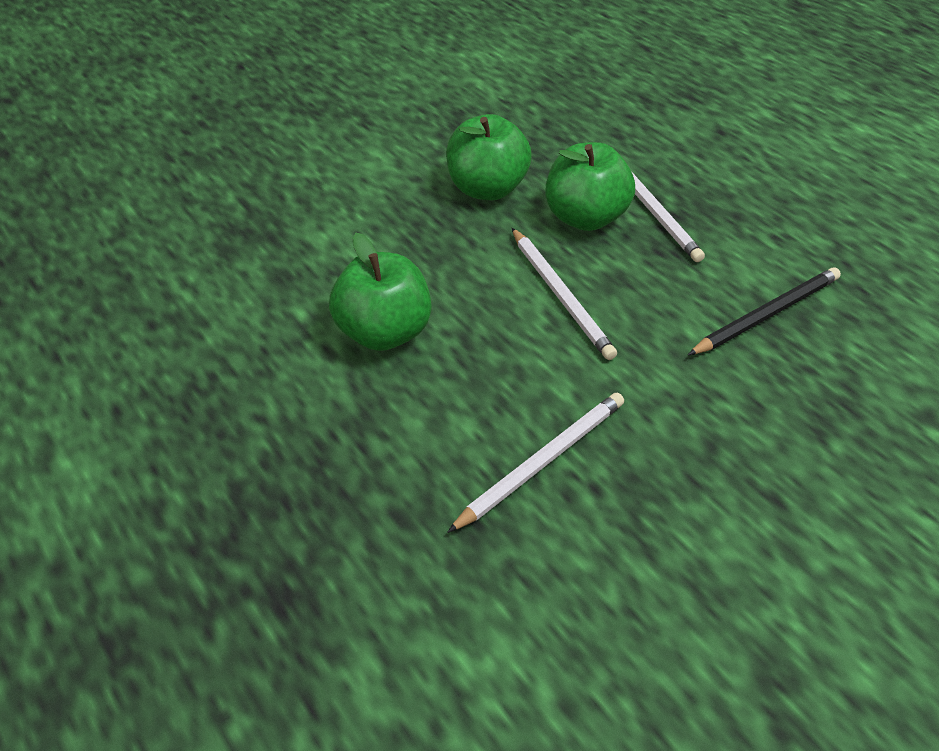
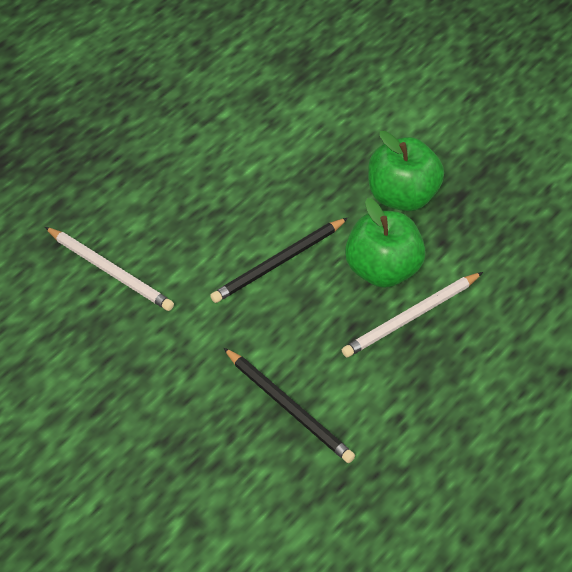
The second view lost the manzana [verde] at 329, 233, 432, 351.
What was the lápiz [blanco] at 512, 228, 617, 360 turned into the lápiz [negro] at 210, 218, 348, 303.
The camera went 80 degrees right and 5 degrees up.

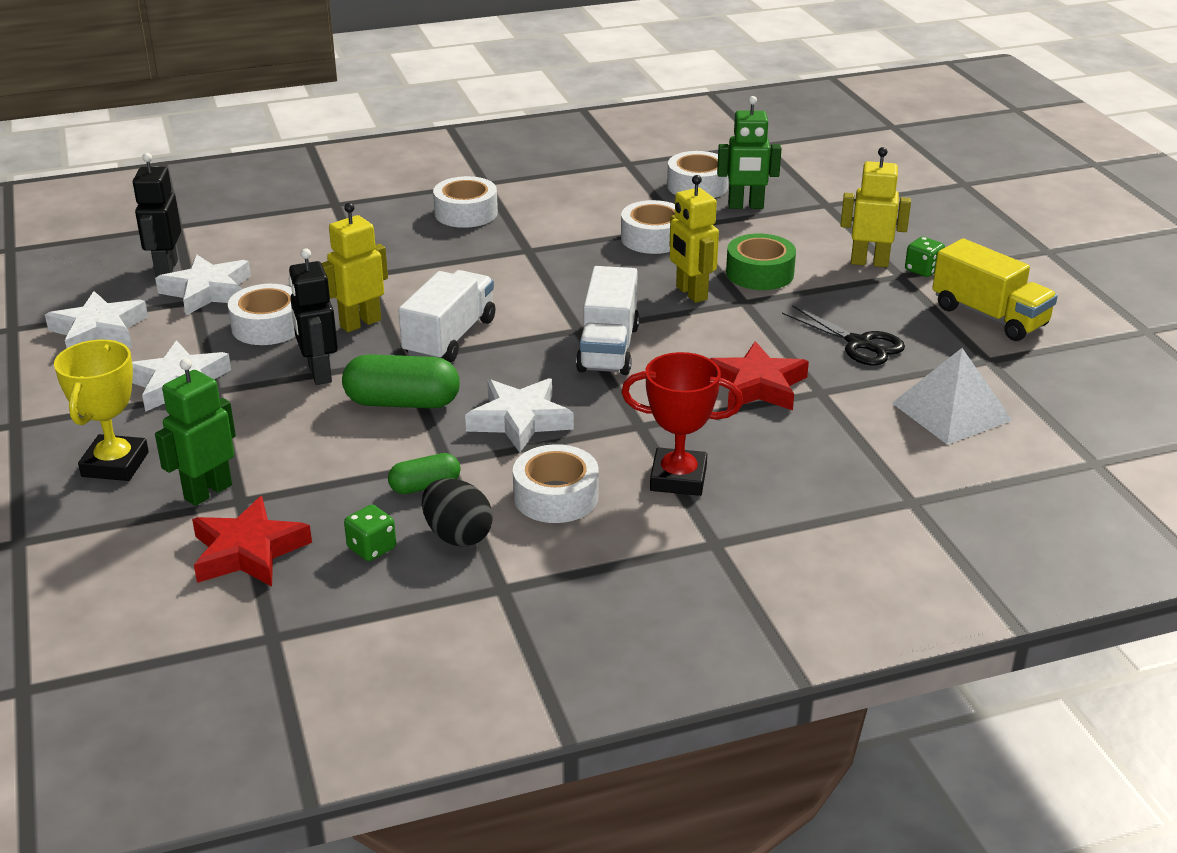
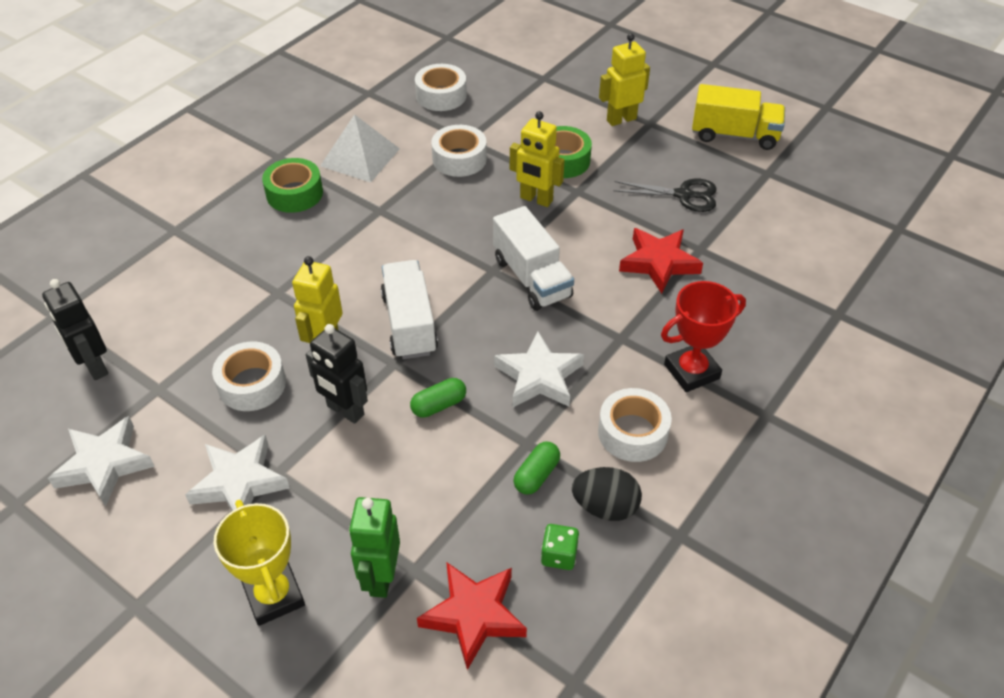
The second view lost the estrella [blanco] at 155, 254, 251, 315.
The size of the cápsula [verde] at 342, 354, 460, 408 changed by a factor of 0.58.
What was the cinta adhesiva [blanco] at 433, 176, 498, 228 turned into the cinta adhesiva [verde] at 262, 158, 323, 213.
The second view lost the robot [verde] at 717, 96, 782, 209.
The pirámide [blanco] ended up elsewhere, having gone from 892, 348, 1013, 445 to 320, 114, 400, 182.
The second view lost the dado [verde] at 905, 237, 945, 277.
The camera went 35 degrees left and 15 degrees up.

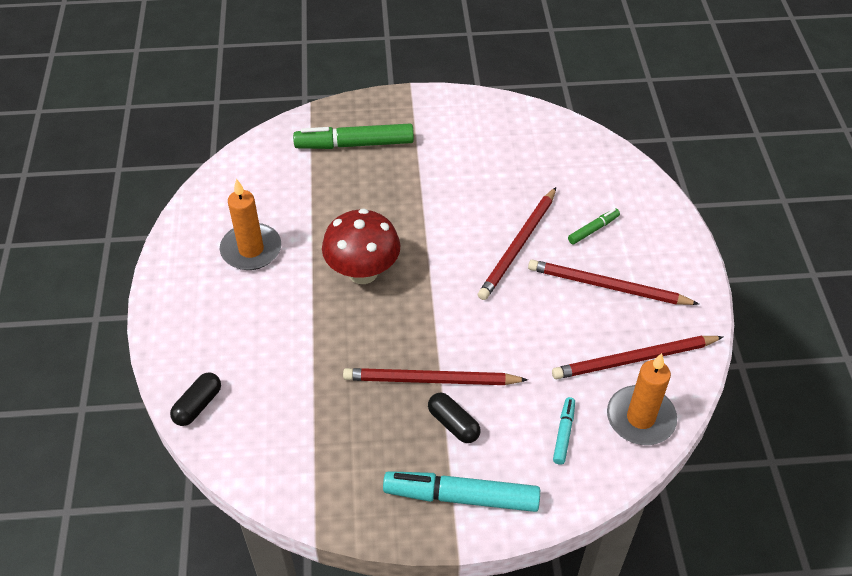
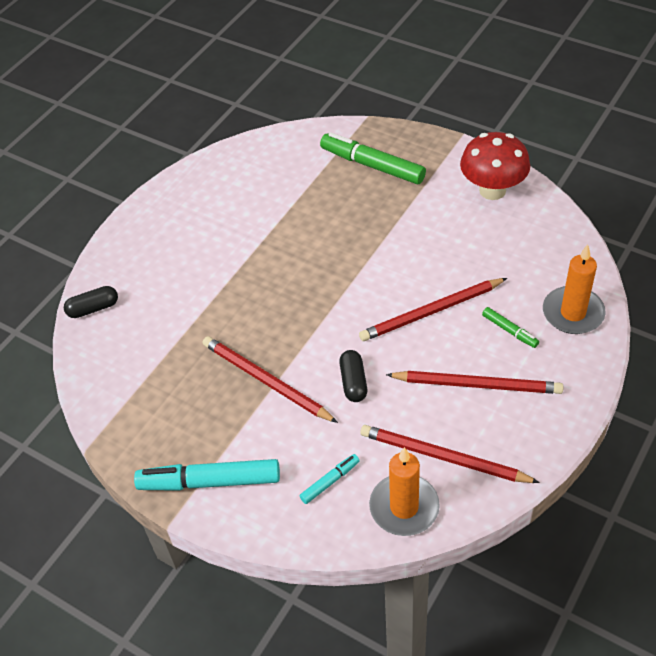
The vela [naranja] ended up elsewhere, having gone from 220, 178, 281, 270 to 543, 244, 606, 334.
The seta [rojo] ended up elsewhere, having gone from 322, 209, 400, 284 to 460, 132, 530, 200.
The rotulador [turquesa] at 383, 471, 540, 512 ended up facing another way, 45 degrees counterclockwise from before.
The cápsula [negro] ended up elsewhere, having gone from 428, 393, 480, 443 to 339, 350, 367, 402.
The lápiz [rojo] at 528, 260, 699, 305 ended up facing another way, 135 degrees clockwise from before.
The rotulador [verde] at 568, 208, 620, 244 ended up facing another way, 45 degrees clockwise from before.
The camera went 40 degrees right and 0 degrees up.

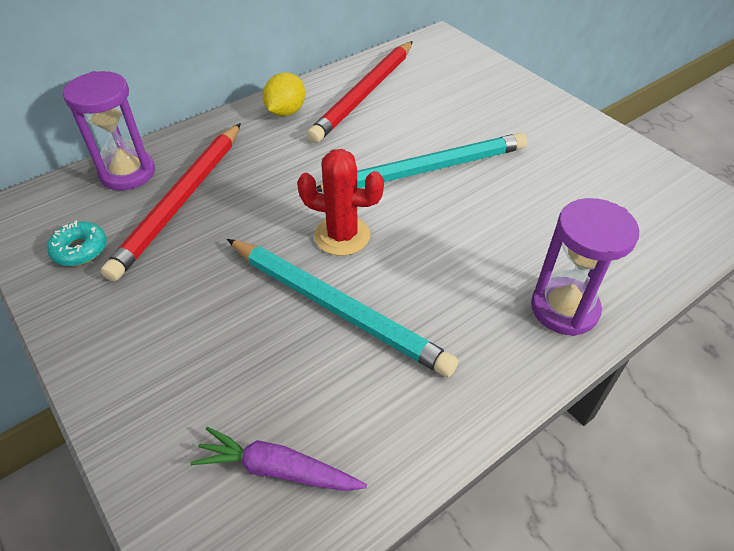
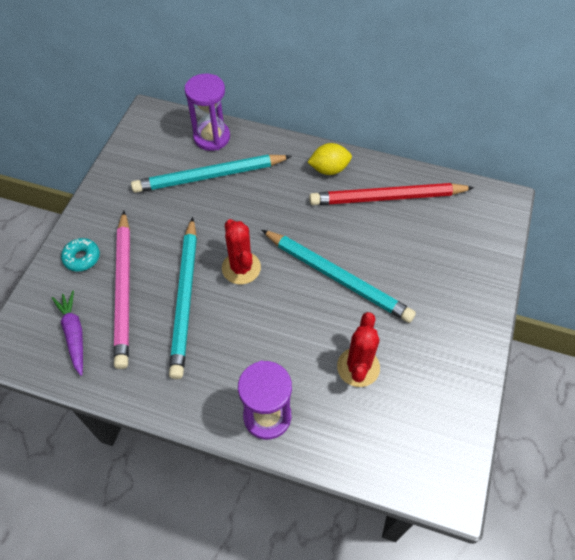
The rosquilla [turquesa] ended up elsewhere, having gone from 47, 221, 107, 266 to 61, 238, 100, 271.
What was the lápiz [rojo] at 101, 123, 241, 281 turned into the lápiz [turquesa] at 131, 155, 292, 193.
The second view gained the lápiz [rosa] at 114, 211, 130, 369.
The second view gained the cactus [rojo] at 337, 312, 380, 387.
The camera went 55 degrees right and 10 degrees up.

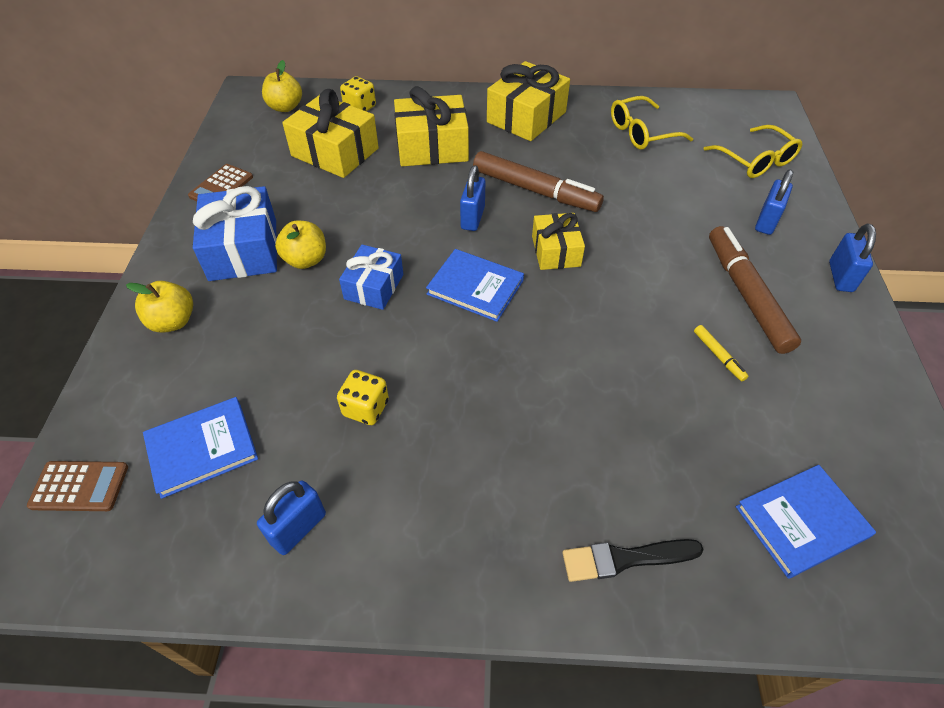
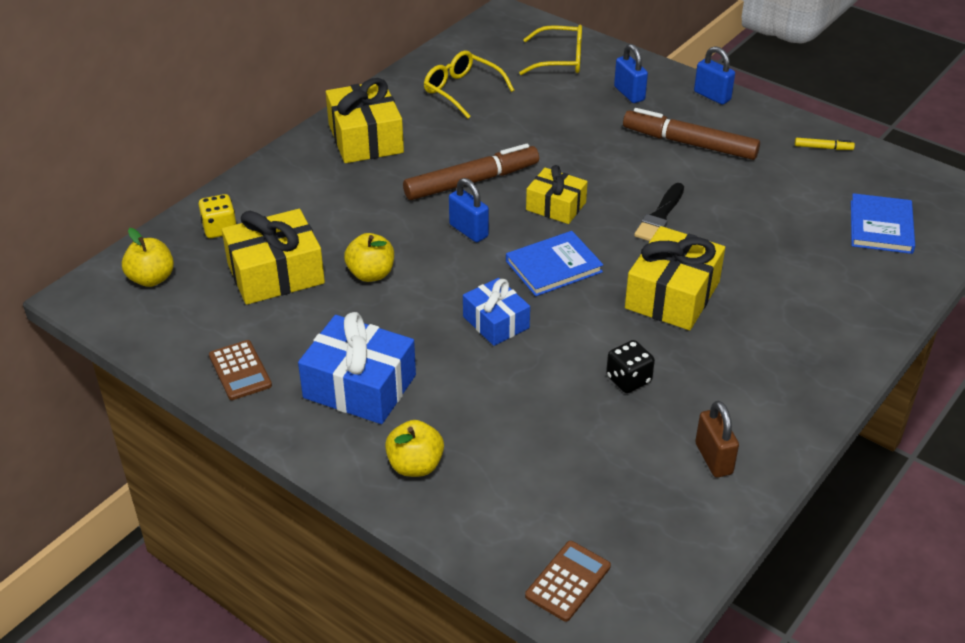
The second view lost the libro [azul] at 143, 397, 258, 499.
What was the candado [azul] at 257, 480, 326, 555 turned into the candado [marrón] at 695, 401, 739, 478.
The manzana [amarillo] ended up elsewhere, having gone from 275, 221, 326, 269 to 344, 233, 394, 282.
What was the dado [amarillo] at 337, 370, 389, 425 turned into the dado [negro] at 606, 340, 655, 393.
The regalo [amarillo] ended up elsewhere, having gone from 394, 86, 469, 166 to 625, 226, 725, 330.
The pincel [negro] ended up elsewhere, having gone from 562, 539, 704, 582 to 634, 183, 684, 241.
The gafas [amarillo] at 611, 96, 693, 150 ended up facing another way, 120 degrees clockwise from before.
The rotulador [amarillo] ended up elsewhere, having gone from 694, 325, 748, 381 to 795, 138, 855, 150.
The camera went 55 degrees left and 10 degrees down.

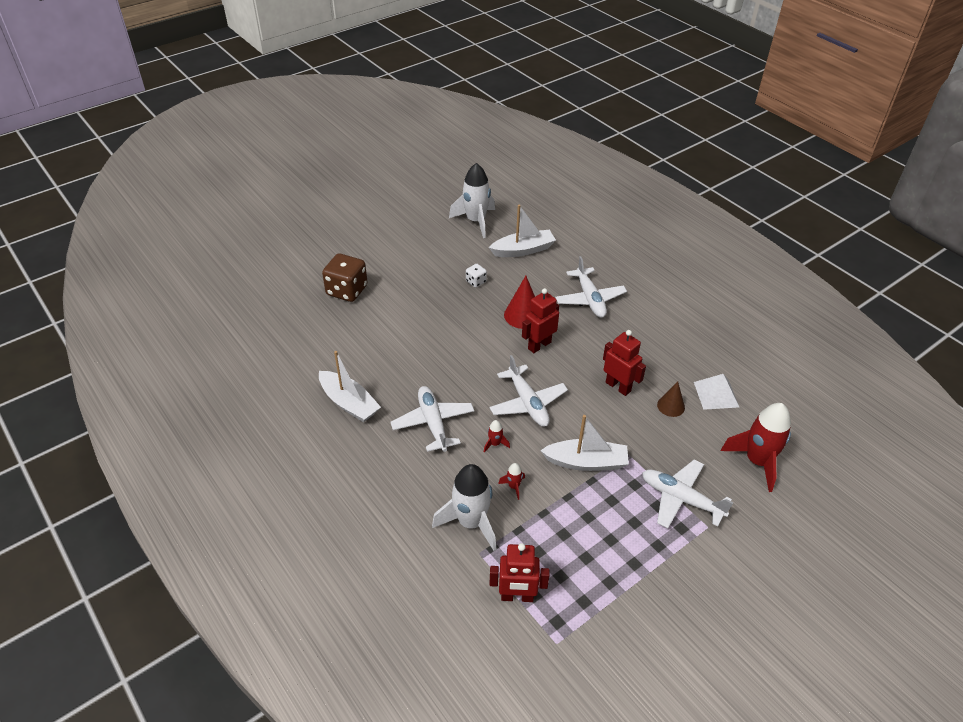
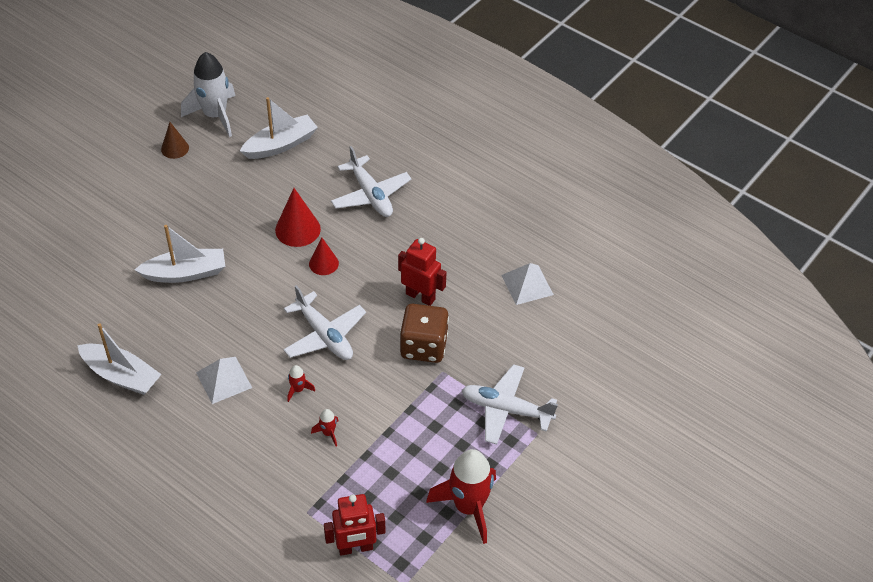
The dado [marrón] ended up elsewhere, having gone from 322, 253, 367, 302 to 400, 304, 449, 363.
Where the avión [blanco] stood at 390, 386, 474, 452, the pirámide [blanco] came to stand at 196, 357, 252, 404.
The second view lost the cohete [blanco] at 432, 464, 496, 551.
The second view lost the dado [blanco] at 466, 264, 487, 288.
Where the robot [rojo] stood at 522, 288, 559, 353, the cono [rojo] came to stand at 309, 238, 339, 275.
The barco [blanco] ended up elsewhere, having gone from 540, 415, 629, 471 to 135, 225, 225, 283.
The cono [marrón] ended up elsewhere, having gone from 657, 381, 685, 417 to 161, 122, 189, 159.
The cohete [rojo] ended up elsewhere, having gone from 721, 403, 791, 492 to 426, 449, 496, 544.
The camera went 15 degrees left and 5 degrees up.

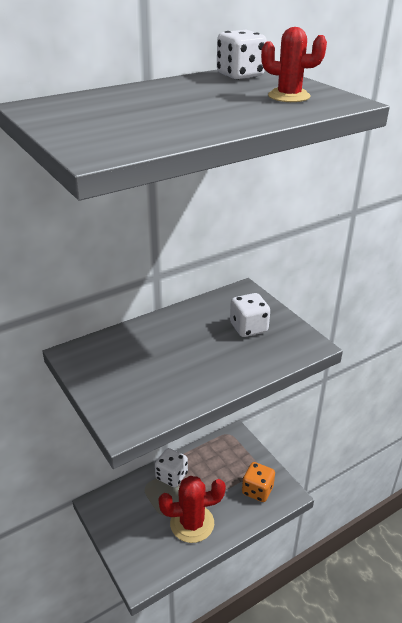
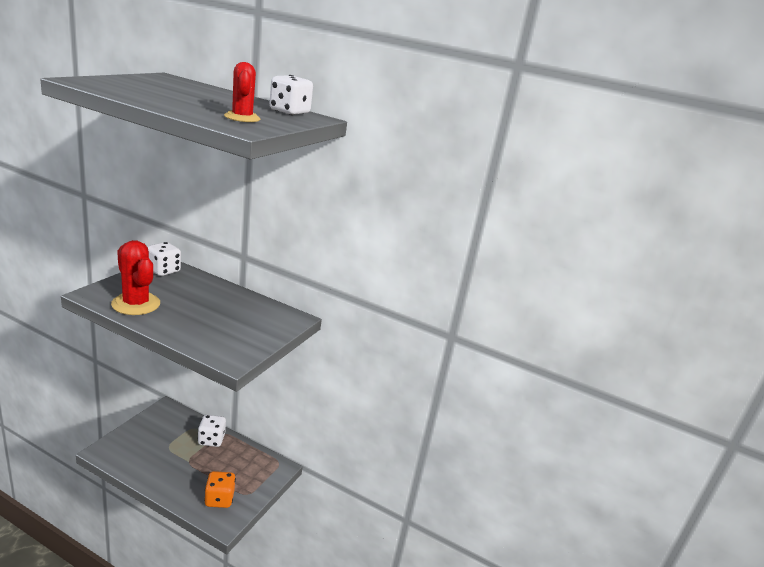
The cactus [rojo] ended up elsewhere, having gone from 158, 476, 226, 543 to 111, 240, 160, 315.
The dado [blanco] ended up elsewhere, having gone from 230, 293, 270, 337 to 148, 242, 181, 276.
The camera went 55 degrees right and 10 degrees down.

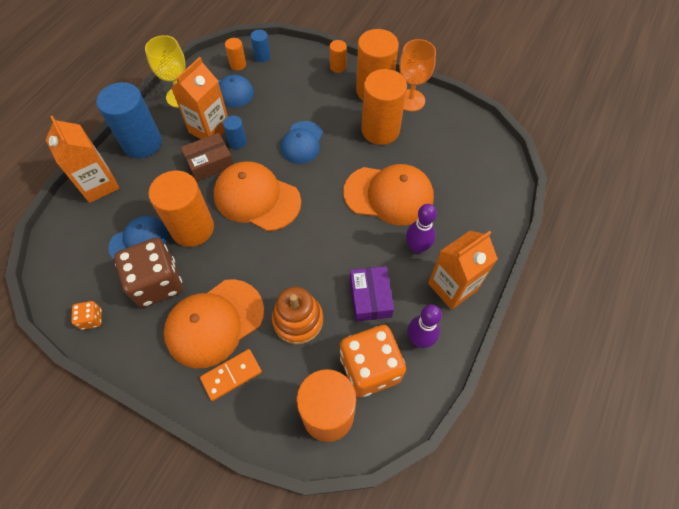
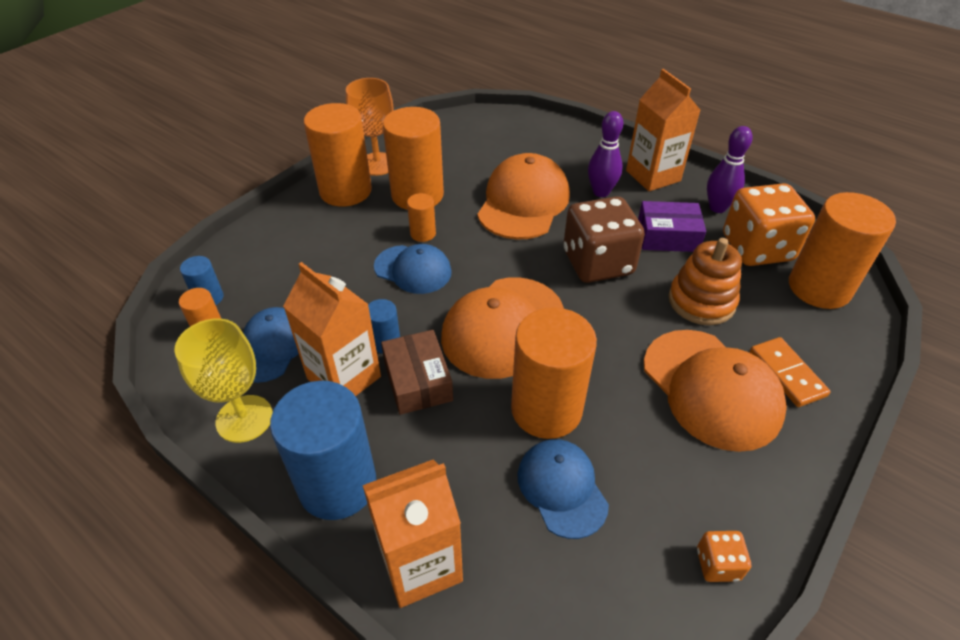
The dado [marrón] ended up elsewhere, having gone from 114, 238, 183, 308 to 563, 196, 645, 283.
The cilindro [naranja] ended up elsewhere, having gone from 330, 40, 347, 73 to 407, 193, 436, 242.
The camera went 80 degrees left and 15 degrees down.

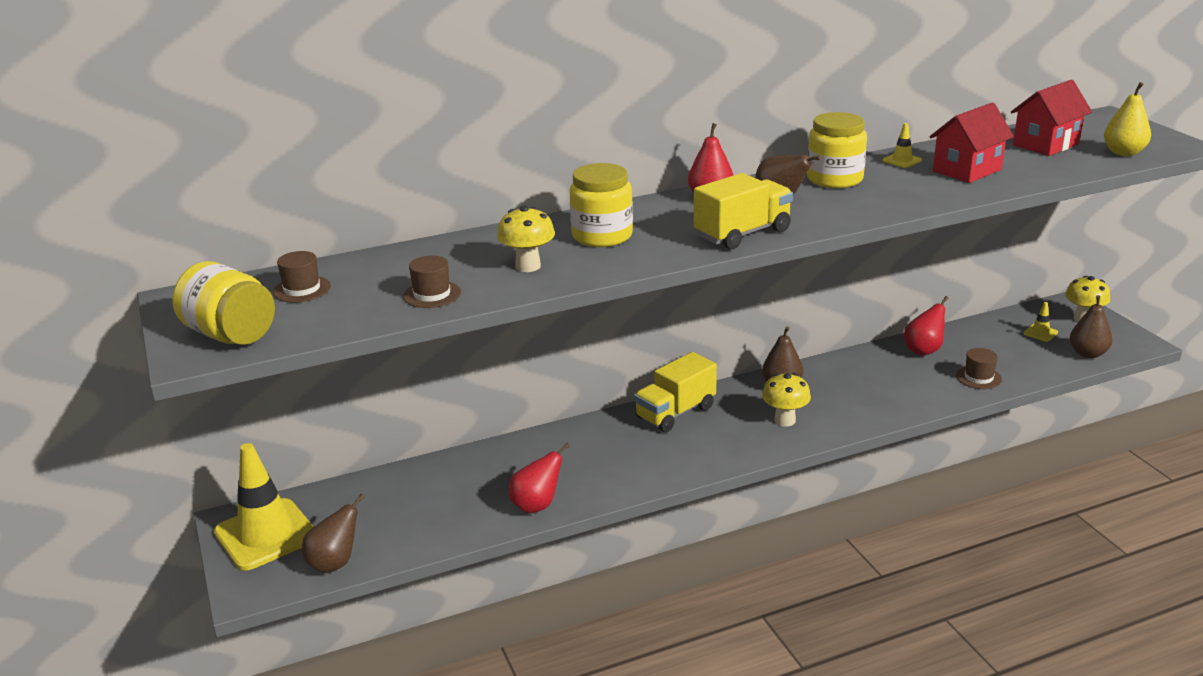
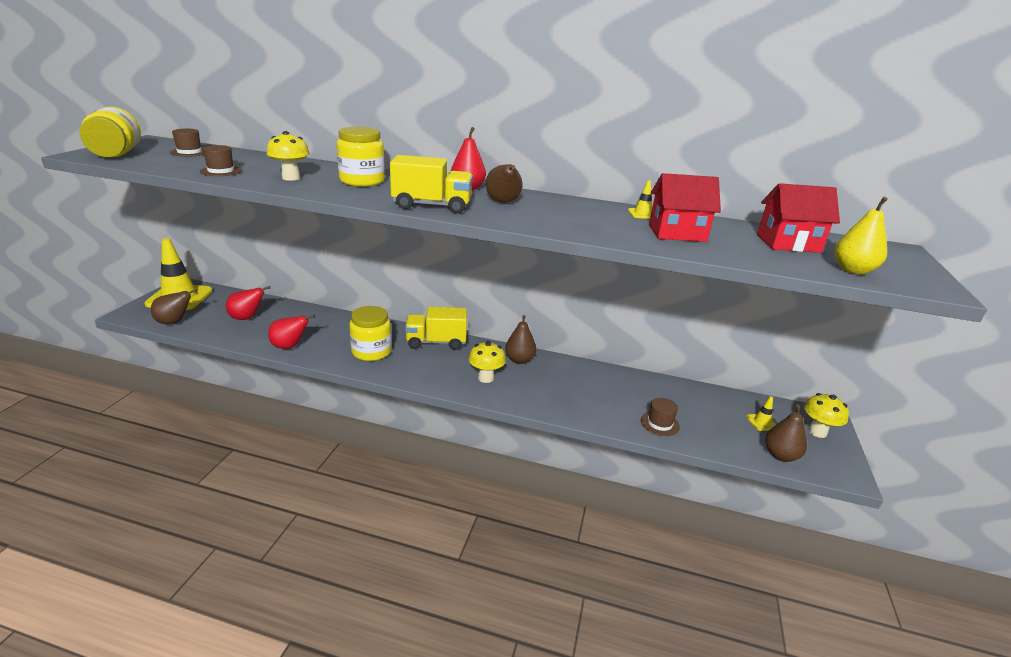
The tarro [amarillo] ended up elsewhere, having gone from 807, 112, 867, 188 to 349, 306, 392, 361.
The pera [rojo] ended up elsewhere, having gone from 904, 296, 949, 356 to 226, 286, 271, 320.
The camera went 35 degrees right and 0 degrees up.

